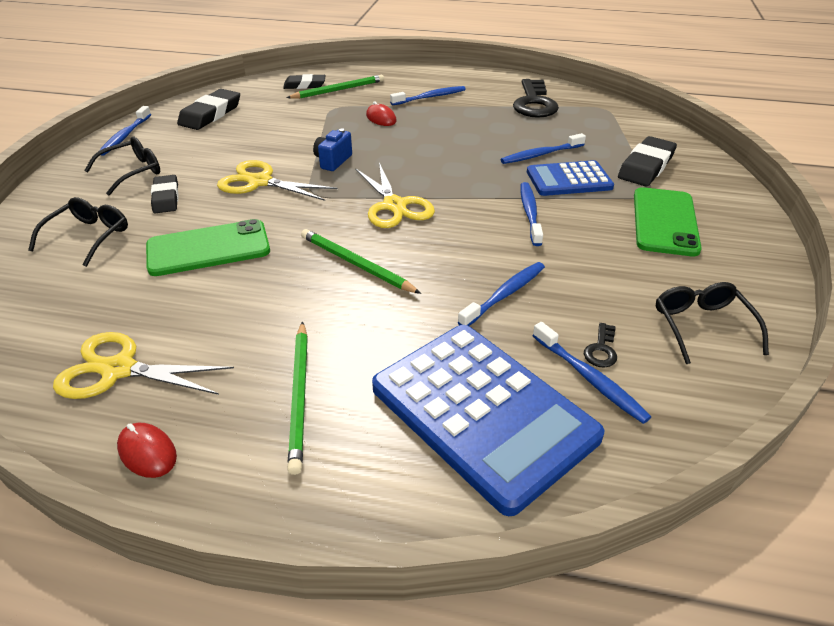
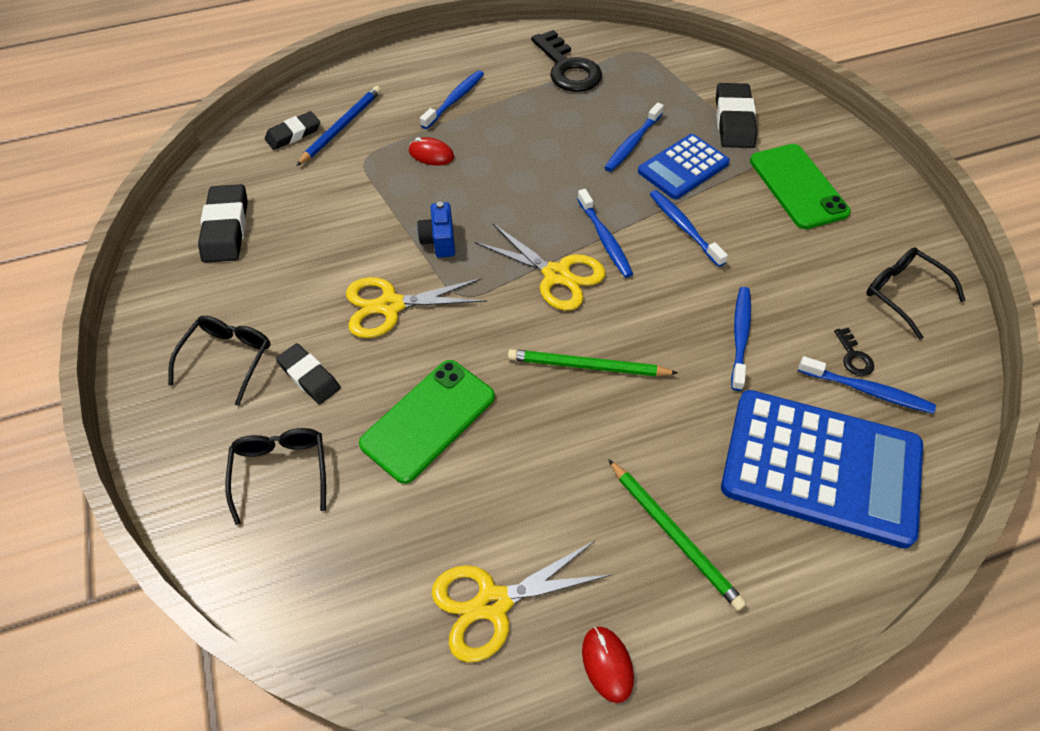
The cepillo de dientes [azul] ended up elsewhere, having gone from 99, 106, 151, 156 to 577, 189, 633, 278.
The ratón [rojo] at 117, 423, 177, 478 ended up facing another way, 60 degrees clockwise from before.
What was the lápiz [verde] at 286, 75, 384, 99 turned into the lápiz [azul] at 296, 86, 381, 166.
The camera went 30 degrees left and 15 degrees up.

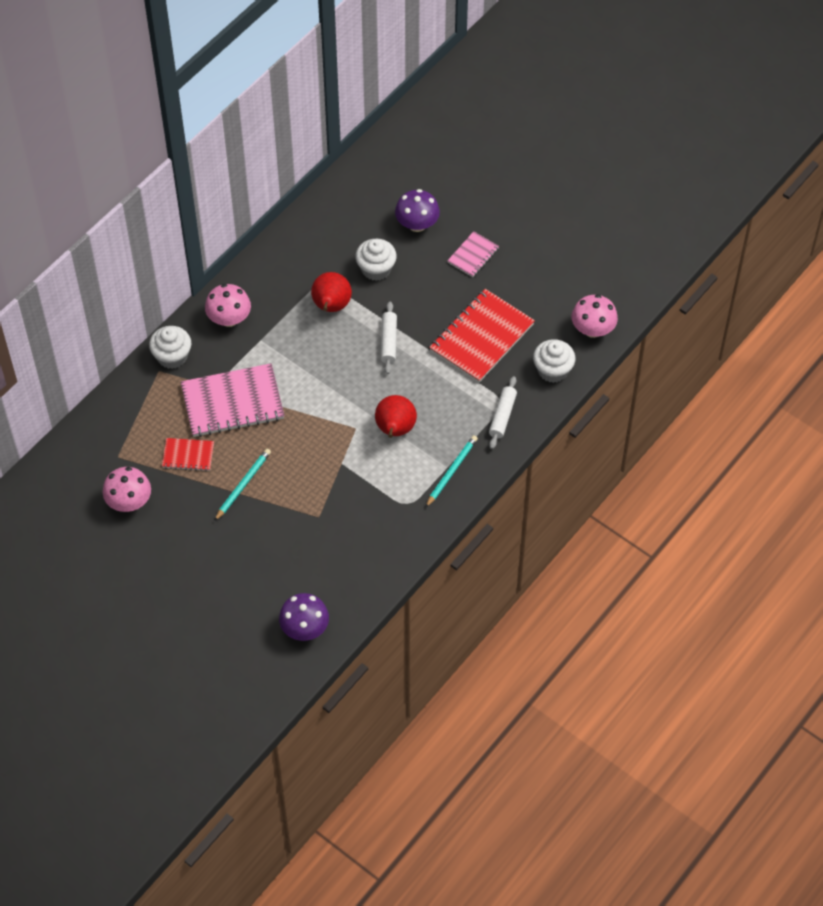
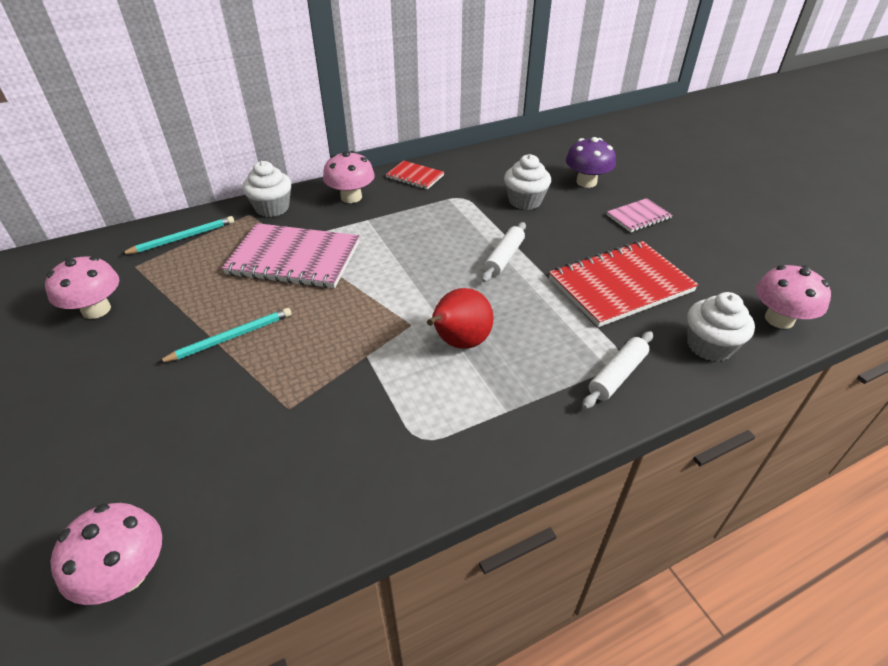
The cuaderno [rojo] ended up elsewhere, having gone from 162, 438, 214, 471 to 386, 160, 444, 190.
What was the seta [morado] at 279, 593, 329, 641 turned into the seta [rosa] at 50, 503, 162, 605.
The second view lost the pera [rojo] at 311, 272, 352, 312.
The lápiz [turquesa] ended up elsewhere, having gone from 425, 435, 478, 508 to 121, 216, 234, 254.
The camera went 25 degrees right and 15 degrees down.

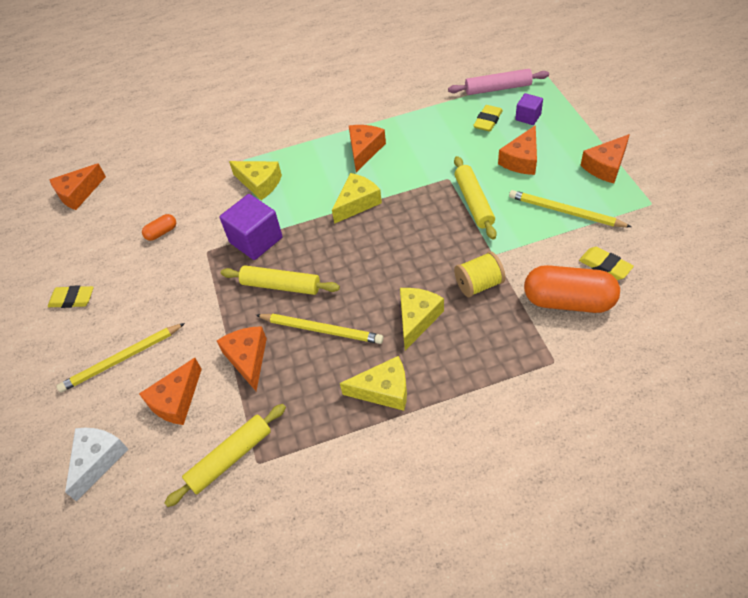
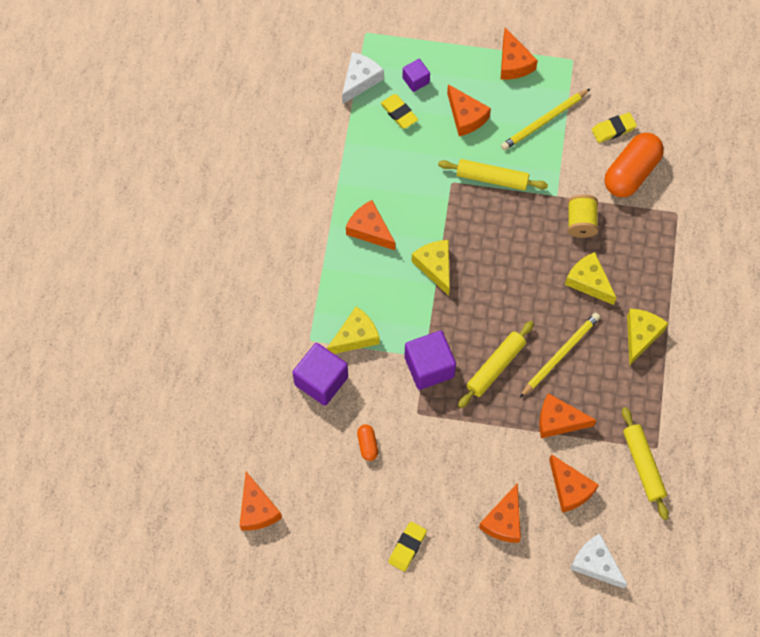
Where the lápiz [amarillo] stood at 57, 323, 185, 393, the queso [naranja] came to stand at 479, 483, 521, 543.
Where the rodillo [rosa] stood at 448, 69, 549, 95, the queso [blanco] came to stand at 342, 52, 384, 104.
The second view gained the cubo [morado] at 293, 343, 348, 406.
The camera went 70 degrees left and 15 degrees up.

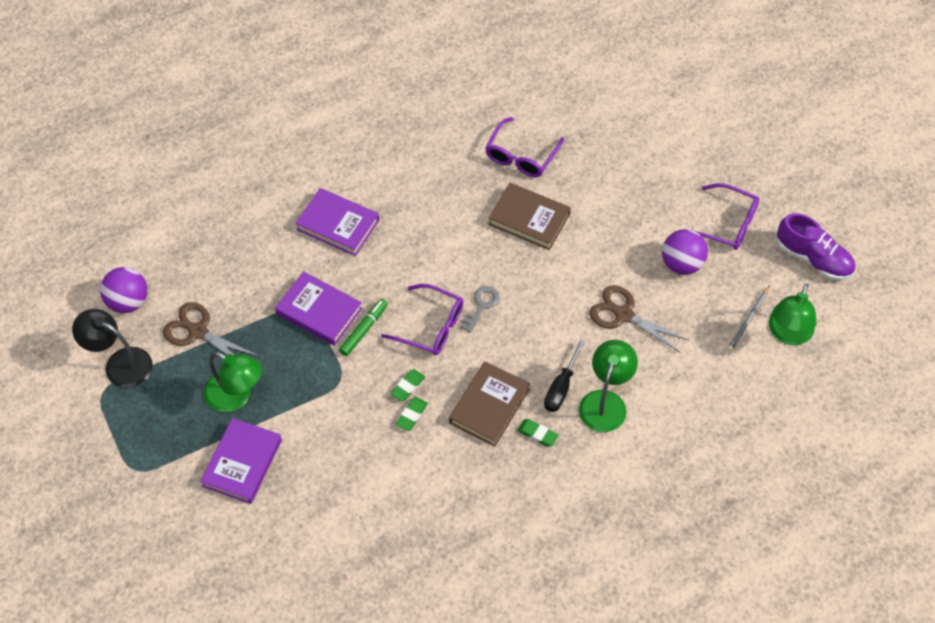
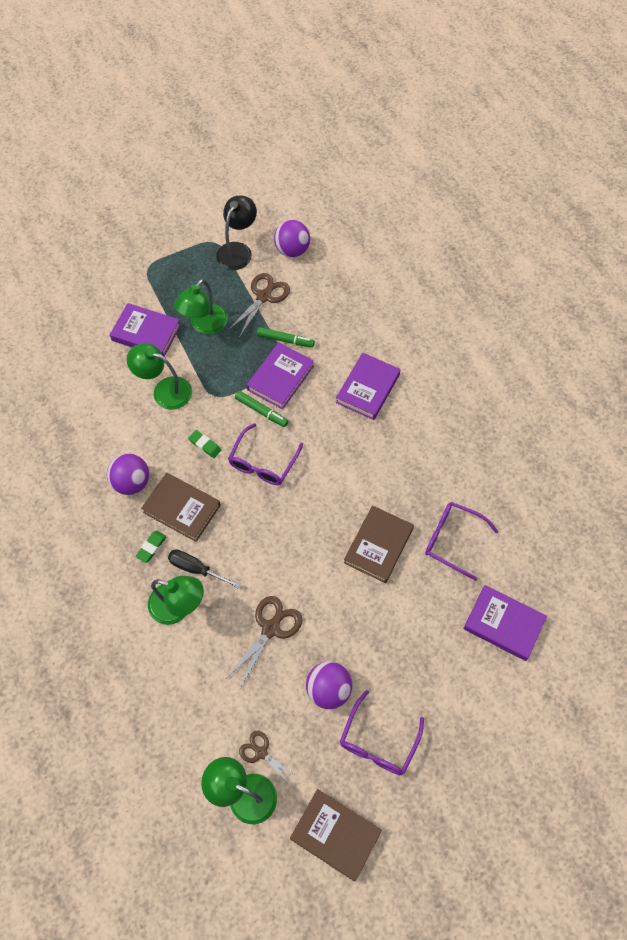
The second view lost the goma de borrar [verde] at 396, 397, 428, 431.
The second view lost the llave [gris] at 460, 286, 499, 333.
Where the lápiz [gris] stood at 727, 286, 770, 351, the tijeras [marrón] came to stand at 239, 731, 297, 784.
Where the zapato [morado] stood at 777, 213, 856, 281, the libro [marrón] came to stand at 290, 789, 382, 881.
The second view gained the pelota [morado] at 107, 453, 149, 495.
The second view gained the lámpara [verde] at 127, 343, 192, 410.
The second view gained the rotulador [verde] at 257, 327, 315, 347.
The second view gained the libro [morado] at 463, 585, 547, 661.
The camera went 90 degrees right and 5 degrees up.

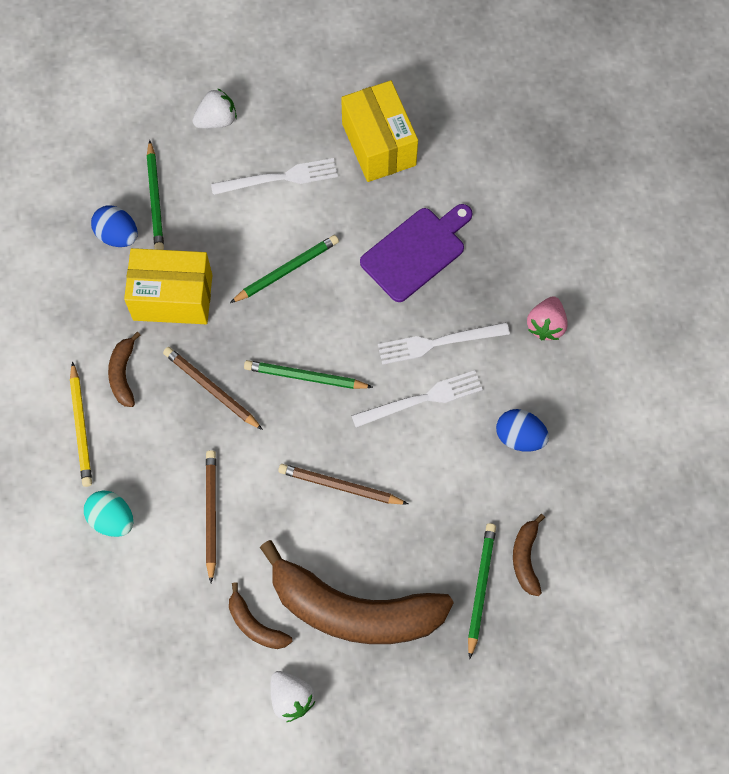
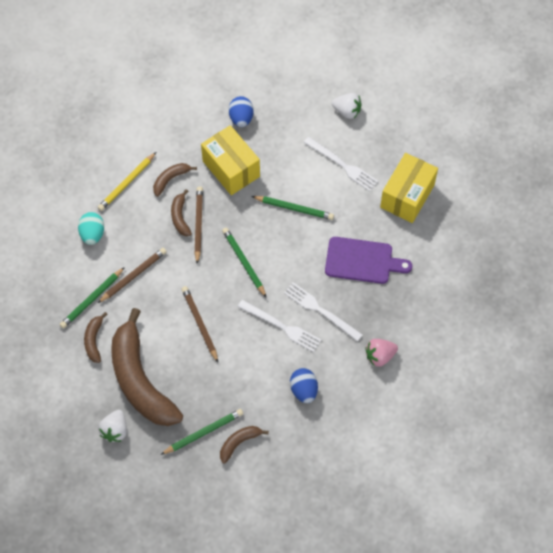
The lápiz [verde] ended up elsewhere, having gone from 147, 140, 164, 250 to 60, 267, 125, 329.
The fresa [blanco] ended up elsewhere, having gone from 271, 671, 316, 722 to 98, 410, 127, 442.
The second view gained the plátano [marrón] at 171, 189, 192, 236.
The camera went 50 degrees right and 5 degrees down.

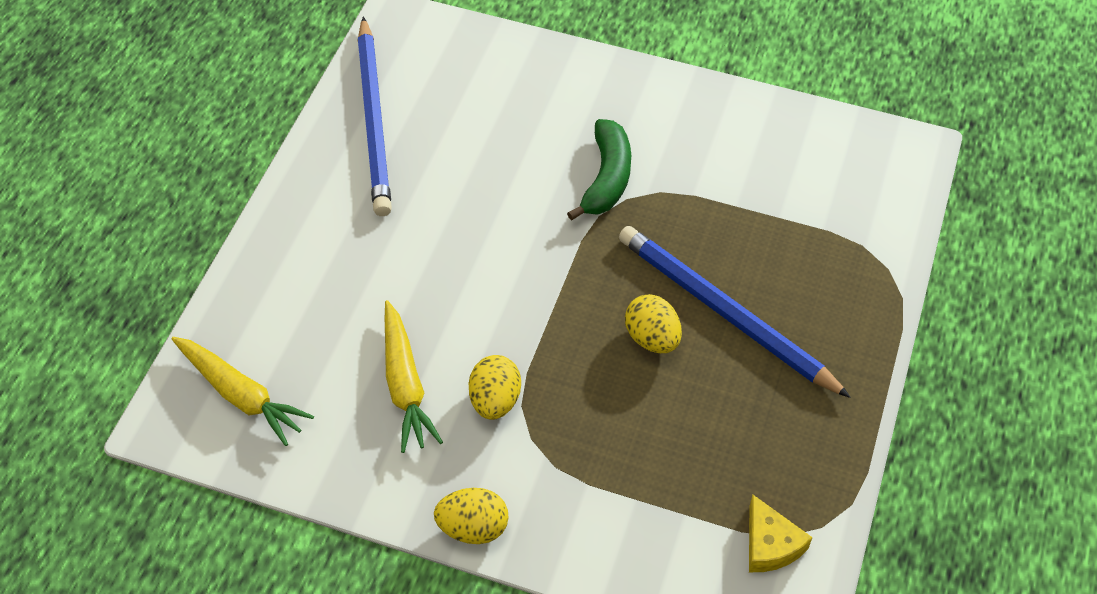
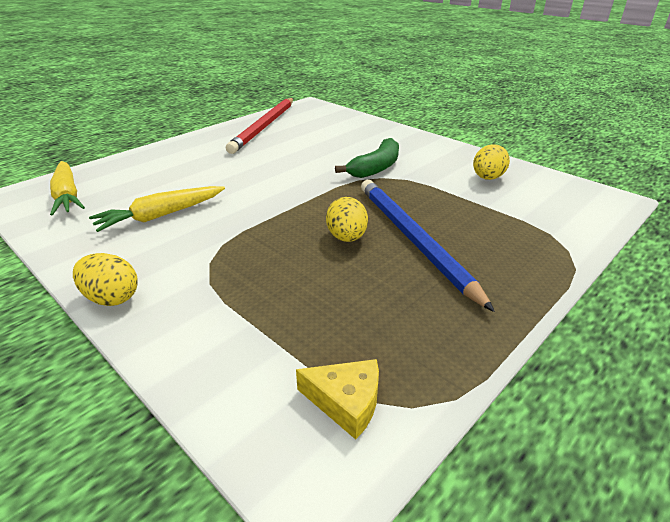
What was the lápiz [azul] at 357, 16, 392, 216 turned into the lápiz [rojo] at 226, 98, 293, 154.
The zanahoria [amarillo] at 385, 300, 443, 453 ended up facing another way, 45 degrees clockwise from before.
The huevo [amarillo] ended up elsewhere, having gone from 469, 355, 521, 420 to 473, 144, 510, 180.
The queso [amarillo] at 749, 495, 813, 572 ended up facing another way, 75 degrees counterclockwise from before.
The camera went 25 degrees right and 20 degrees down.

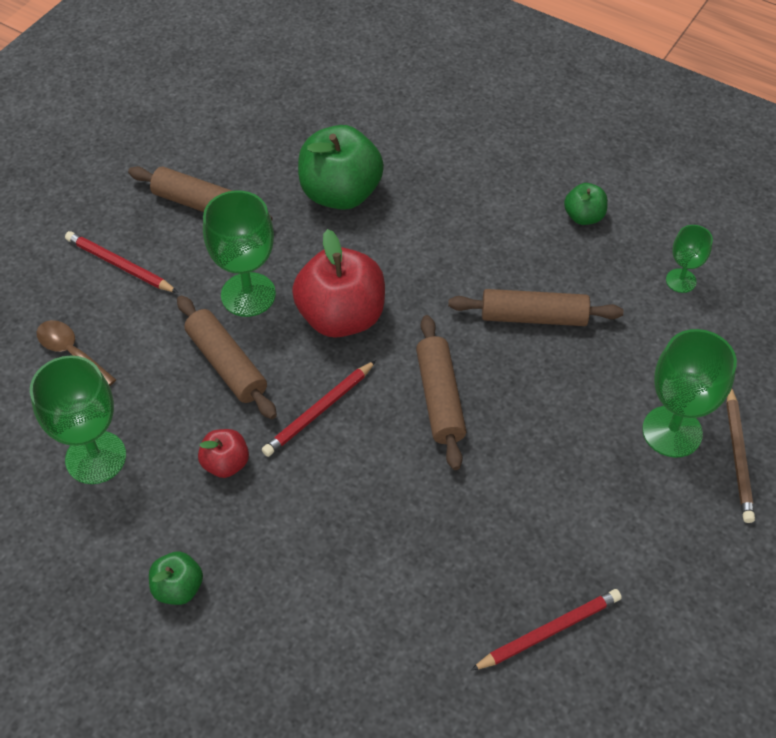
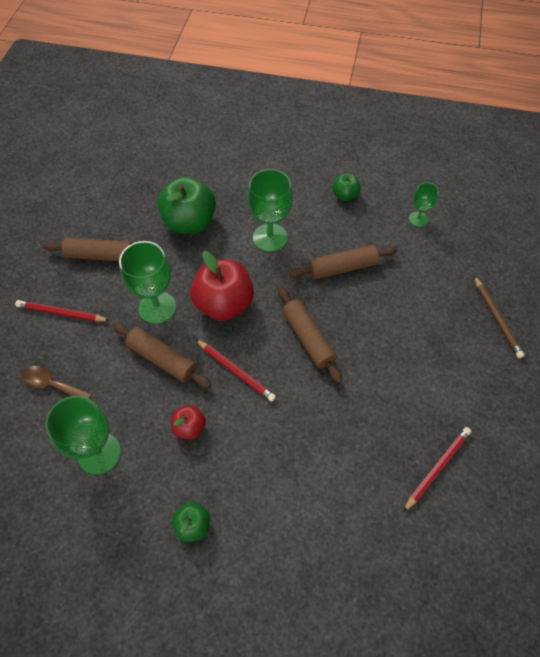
The lápiz [rojo] at 262, 360, 376, 457 ended up facing another way, 75 degrees counterclockwise from before.
The copa [verde] ended up elsewhere, having gone from 642, 329, 737, 458 to 247, 169, 293, 252.
The camera went 20 degrees left and 5 degrees up.

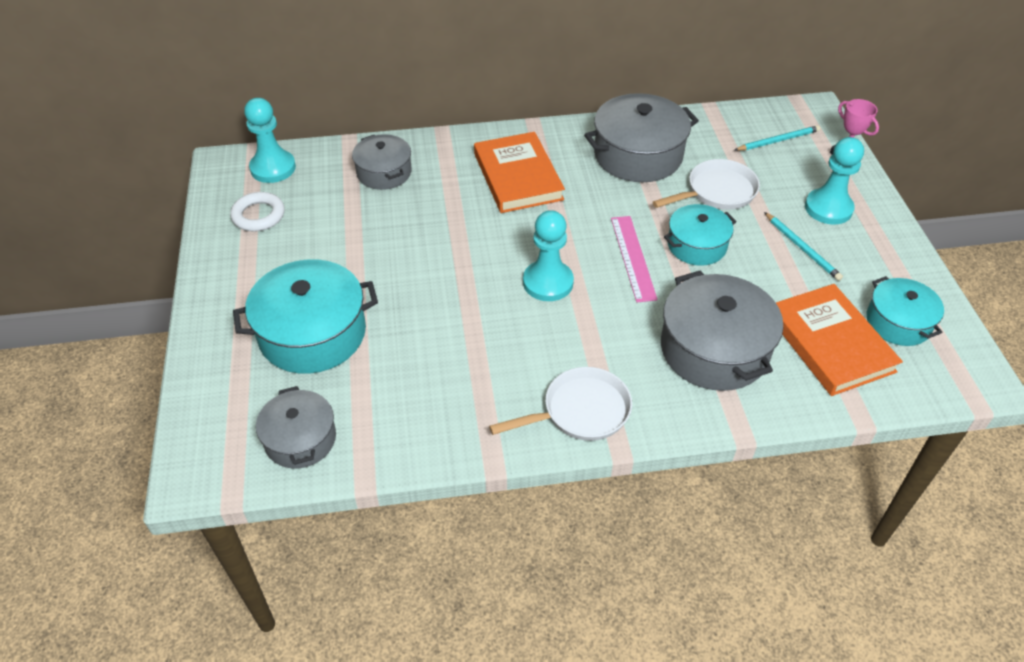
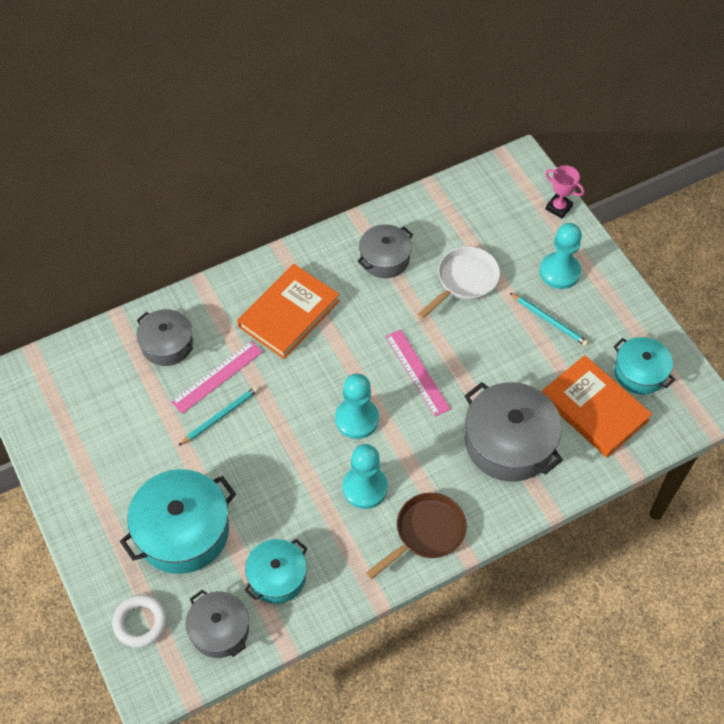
The anillo [blanco] ended up elsewhere, having gone from 230, 192, 285, 231 to 112, 594, 167, 648.
The peón [turquesa] ended up elsewhere, having gone from 244, 98, 296, 183 to 343, 444, 388, 509.
The libro [naranja] at 474, 132, 565, 213 ended up facing another way, 75 degrees clockwise from before.
What was the sartén [blanco] at 489, 367, 632, 441 turned into the sartén [marrón] at 366, 493, 467, 579.
The size of the olla [gris] at 584, 93, 699, 182 changed by a factor of 0.61.
The olla [turquesa] ended up elsewhere, having gone from 664, 204, 737, 266 to 244, 539, 308, 604.
The lápiz [turquesa] ended up elsewhere, having gone from 735, 125, 820, 151 to 178, 386, 259, 446.
The second view gained the regla [rosa] at 171, 341, 263, 414.
The camera went 20 degrees left and 10 degrees up.

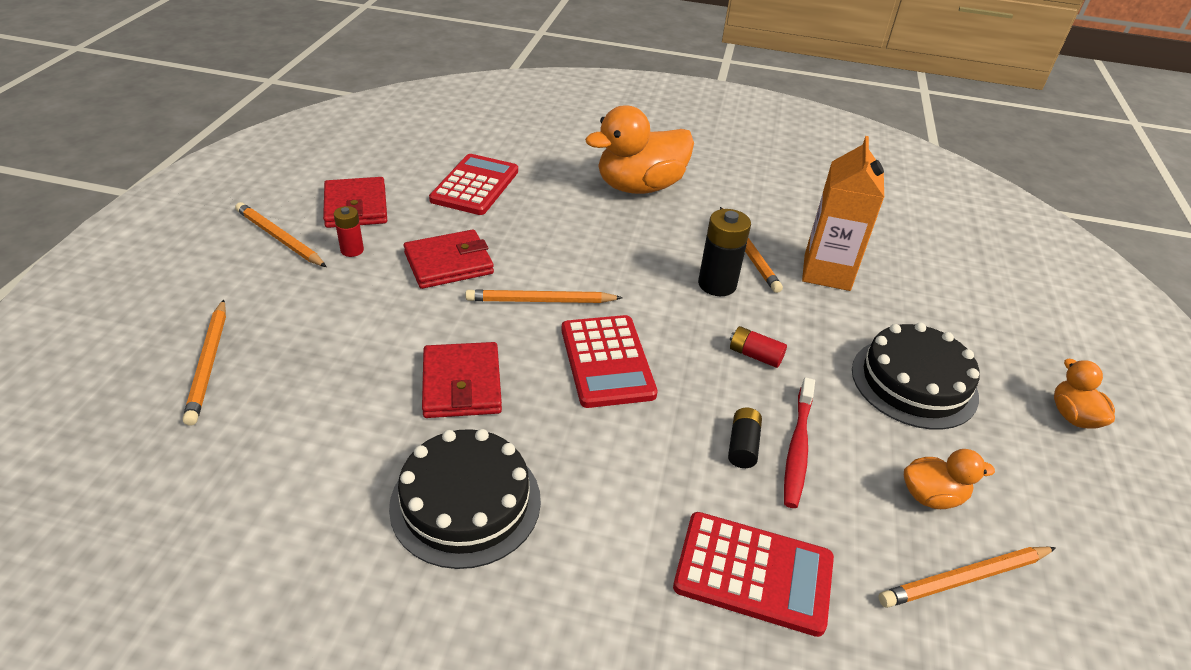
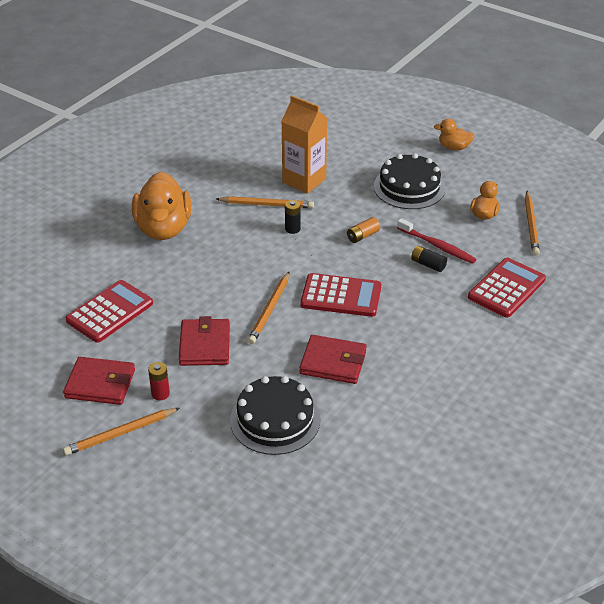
The second view lost the lápiz [naranja] at 183, 299, 226, 426.
The tarta [negro] ended up elsewhere, having gone from 389, 429, 541, 569 to 230, 376, 320, 455.
The calculadora [rojo] at 429, 154, 518, 215 ended up facing another way, 90 degrees clockwise from before.
The size of the pila [negro] at 698, 209, 751, 296 changed by a factor of 0.59.
What was the pila [rojo] at 730, 326, 787, 368 turned into the pila [naranja] at 347, 217, 380, 243.
The camera went 65 degrees left and 0 degrees up.

